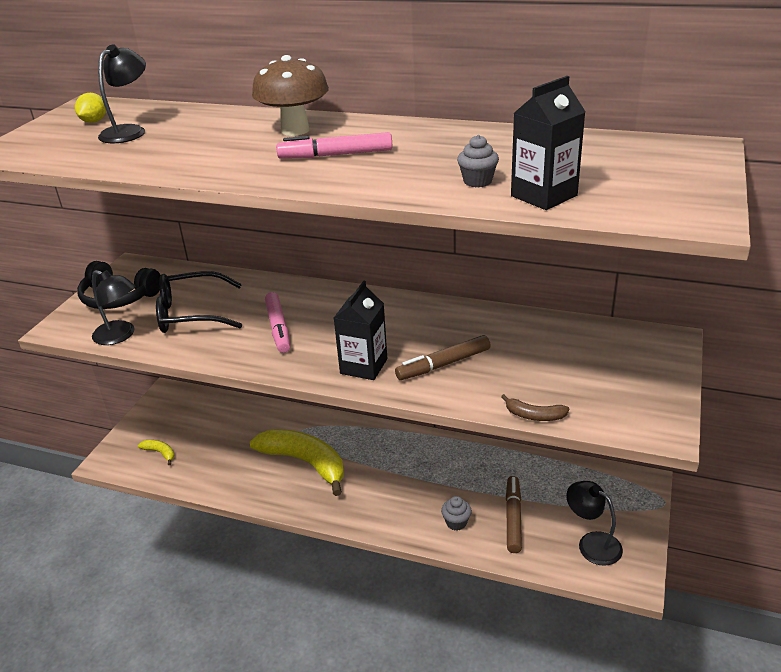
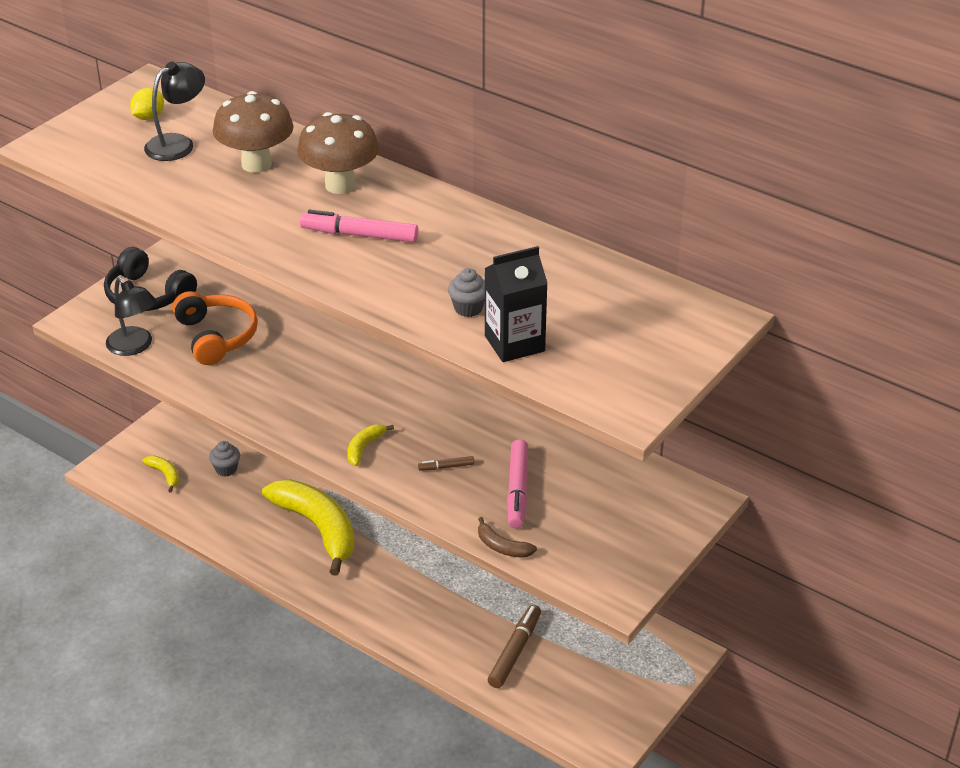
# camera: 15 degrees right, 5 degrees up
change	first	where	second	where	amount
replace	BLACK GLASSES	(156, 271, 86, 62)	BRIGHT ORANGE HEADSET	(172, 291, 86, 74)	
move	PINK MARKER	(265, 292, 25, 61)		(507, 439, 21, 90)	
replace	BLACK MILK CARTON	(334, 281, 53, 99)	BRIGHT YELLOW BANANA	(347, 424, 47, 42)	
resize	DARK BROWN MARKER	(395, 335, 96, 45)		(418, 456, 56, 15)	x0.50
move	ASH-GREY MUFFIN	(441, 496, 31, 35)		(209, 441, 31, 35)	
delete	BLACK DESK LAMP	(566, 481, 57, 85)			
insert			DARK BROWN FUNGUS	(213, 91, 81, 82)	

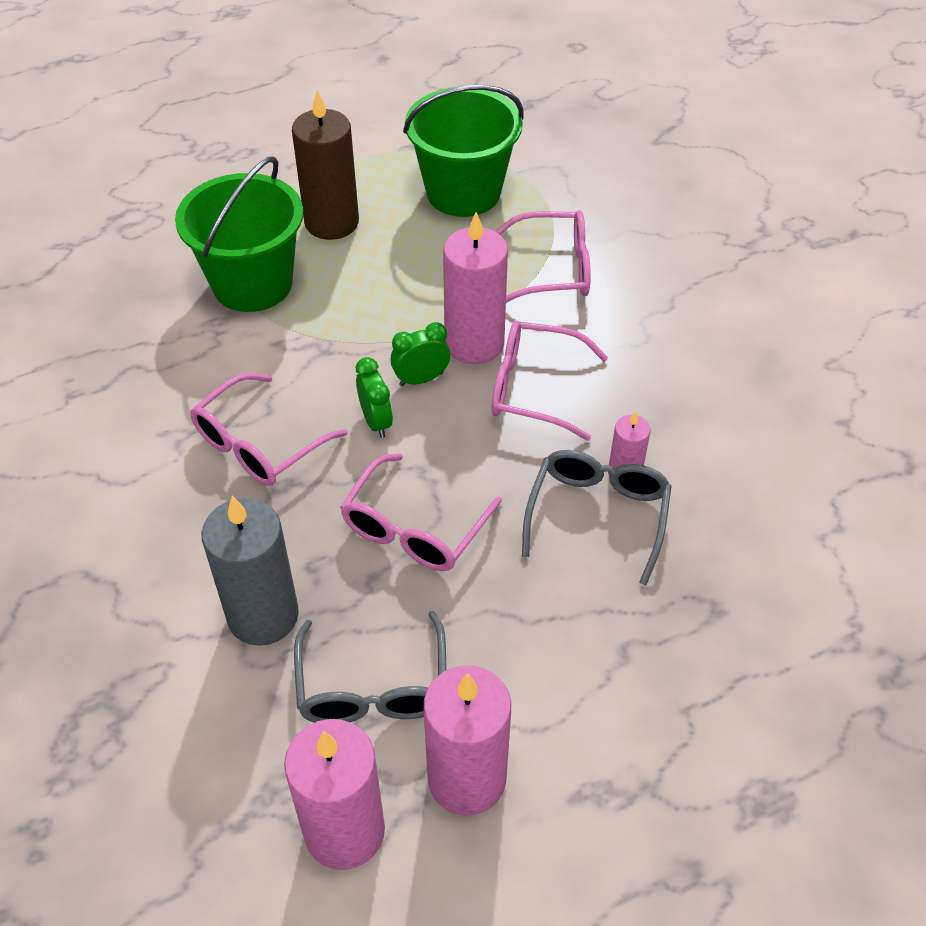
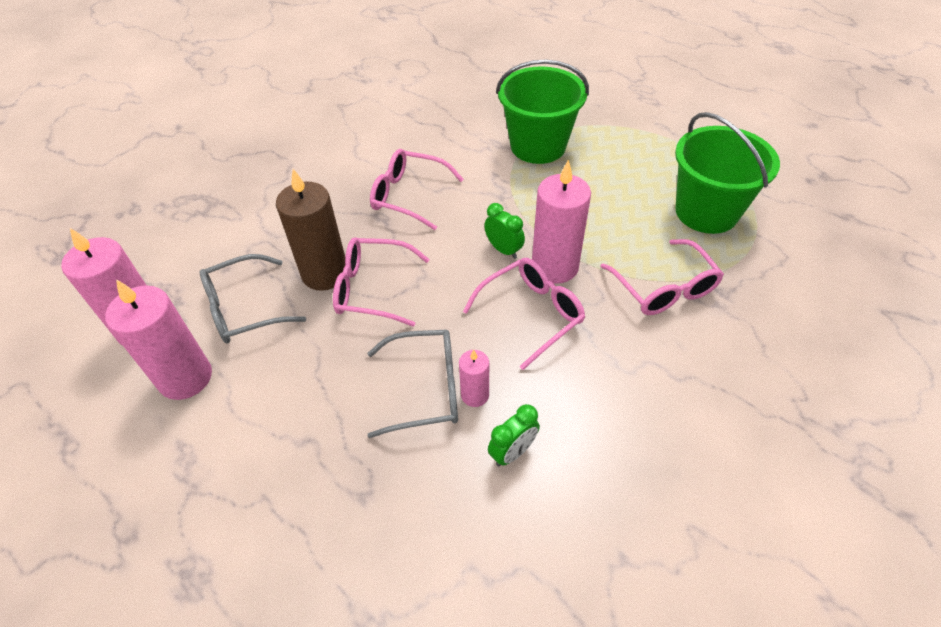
# camera: 70 degrees right, 0 degrees up
change	first	where	second	where	amount
delete	ASH-GREY PILLAR CANDLE	(202, 496, 97, 150)			
move	DARK BROWN PILLAR CANDLE	(292, 90, 67, 150)		(276, 169, 69, 122)	
move	LEAF-GREEN CLOCK	(356, 357, 37, 81)		(488, 404, 52, 62)	
rotate	PINK GLASSES	(491, 320, 117, 121)		(463, 258, 122, 112)	60 degrees clockwise

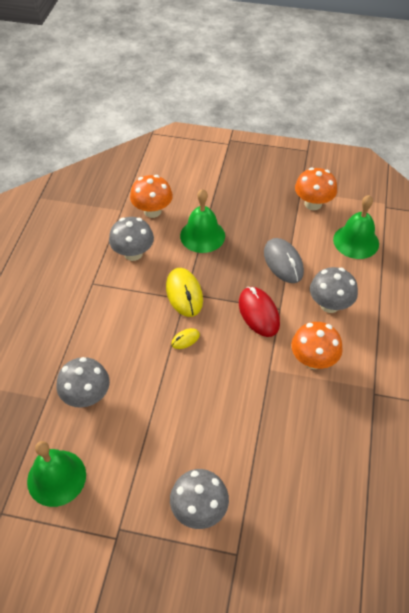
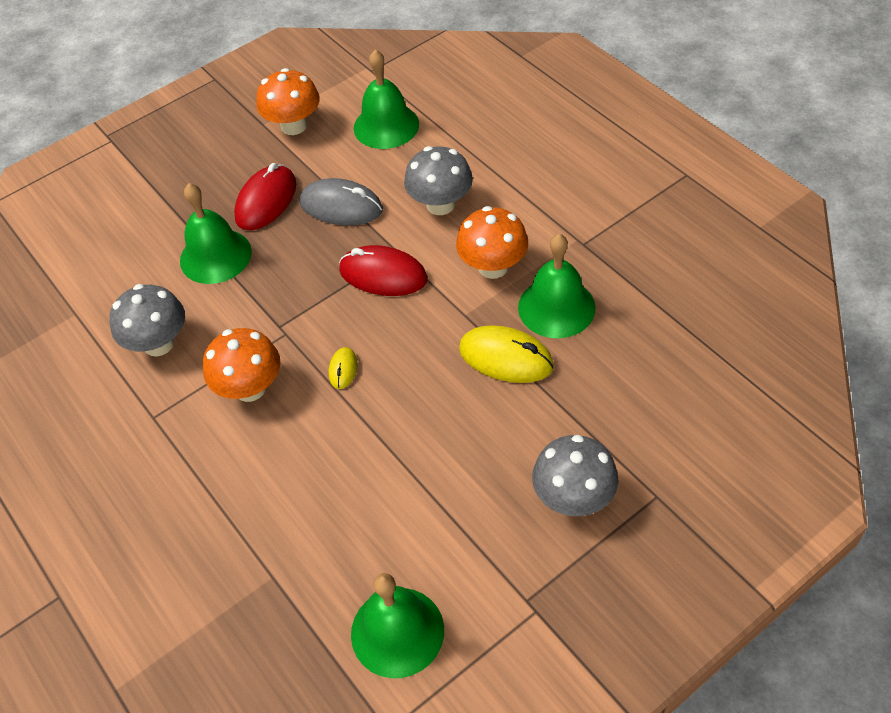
# camera: 45 degrees left, 0 degrees up
change	first	where	second	where	amount
delete	ASH-GREY FUNGUS	(57, 357, 53, 50)			
move	BRIGHT ORANGE FUNGUS	(130, 175, 43, 43)		(203, 328, 77, 74)	
move	BRIGHT YELLOW COMPUTER MOUSE	(166, 268, 37, 49)		(459, 325, 95, 58)	
insert			SCARLET COMPUTER MOUSE	(234, 163, 62, 67)	
insert			LEAF-GREEN BELL	(518, 234, 78, 104)	

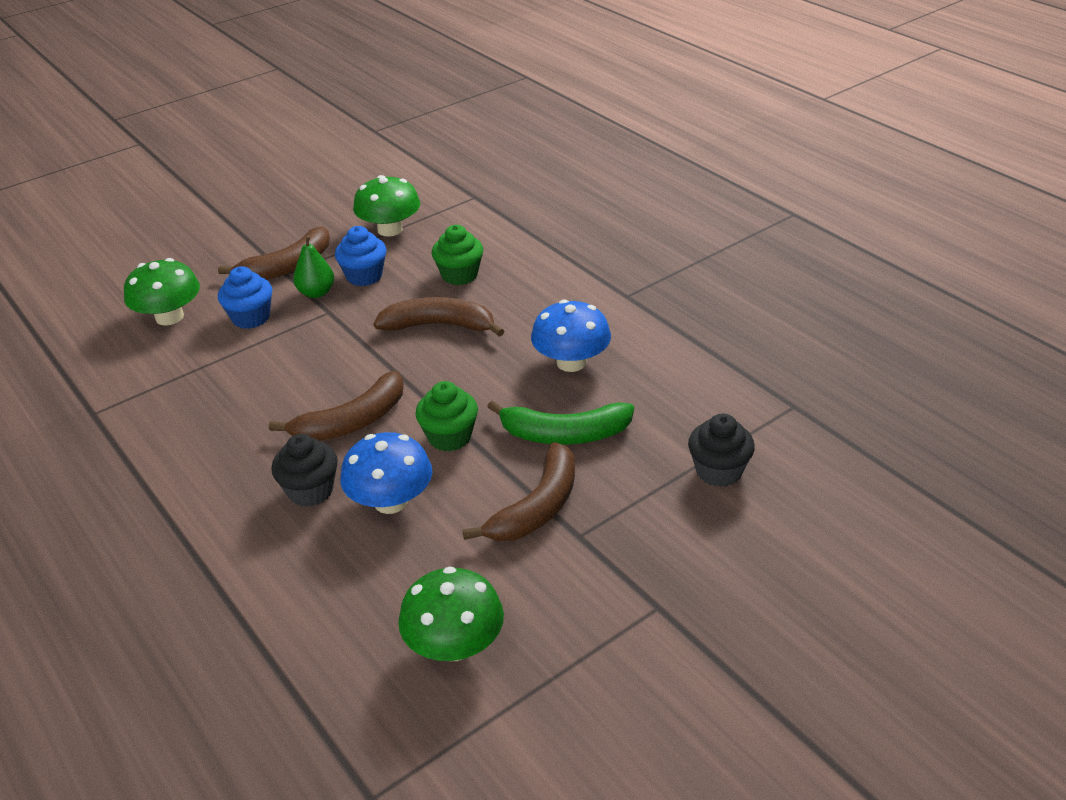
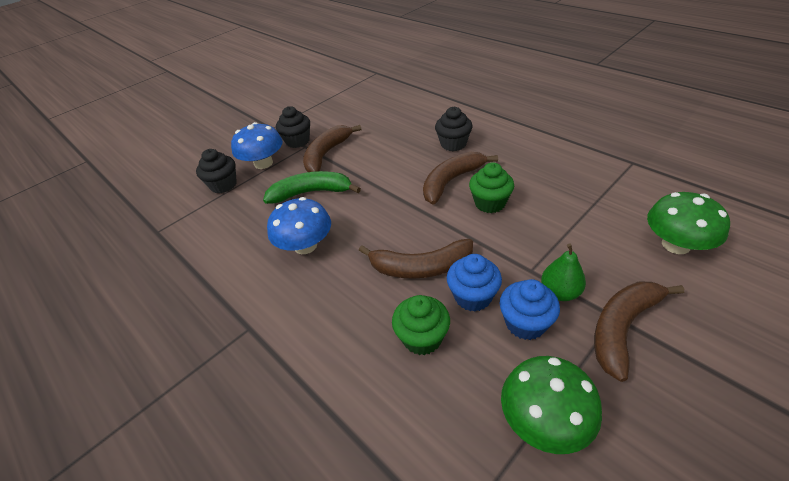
# camera: 175 degrees right, 5 degrees up
change	first	where	second	where	amount
move	COBALT MUFFIN	(218, 266, 54, 63)		(447, 254, 55, 57)	
move	COBALT FUNGUS	(340, 432, 92, 82)		(231, 122, 52, 47)	
delete	LEAF-GREEN FUNGUS	(398, 567, 106, 94)			
move	LEAF-GREEN MUFFIN	(415, 381, 63, 70)		(469, 163, 45, 50)	
insert			BLACK MUFFIN	(276, 106, 34, 42)	

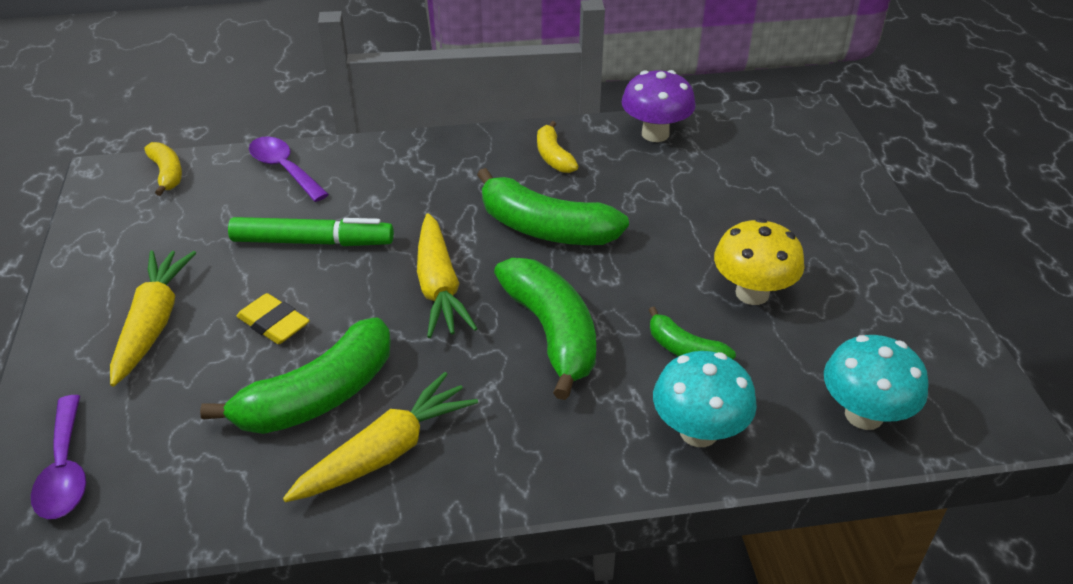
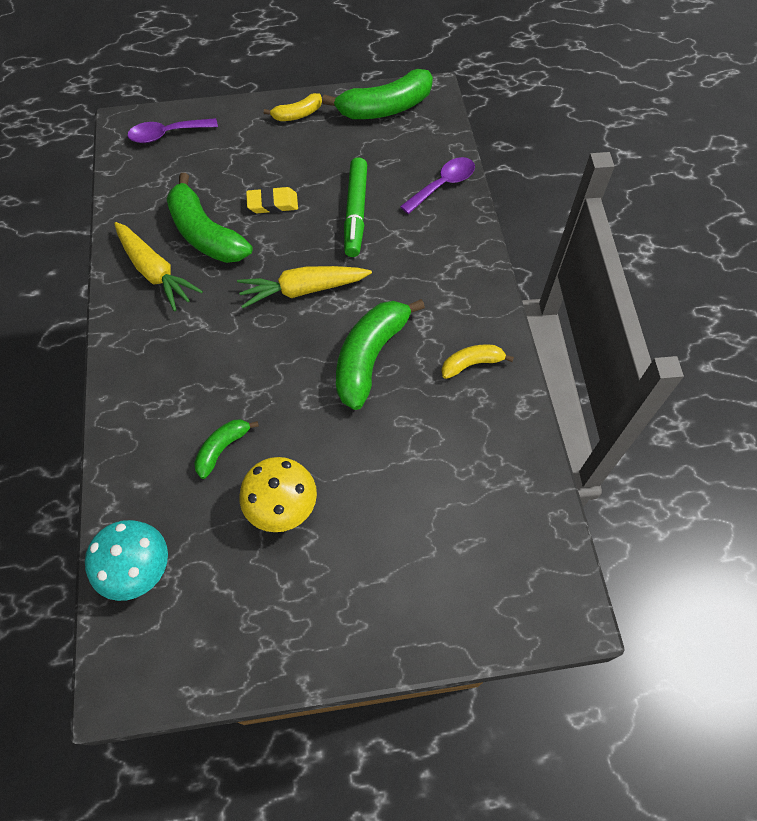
# camera: 90 degrees right, 20 degrees up
change	first	where	second	where	amount
delete	BRIGHT YELLOW CARROT	(110, 250, 86, 136)			
move	BRIGHT YELLOW BANANA	(145, 142, 37, 54)		(264, 93, 58, 28)	
rotate	BRIGHT YELLOW GUM ERASER	(237, 293, 73, 51)		(246, 187, 52, 26)	45 degrees clockwise
move	LEAF-GREEN BANANA	(494, 258, 102, 142)		(322, 69, 111, 50)	
delete	VIOLET FUNGUS	(622, 70, 74, 72)			
delete	AQUA FUNGUS	(653, 351, 104, 96)			

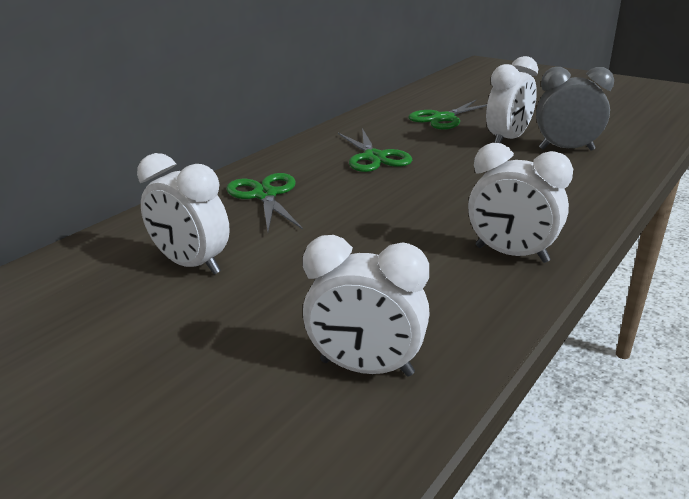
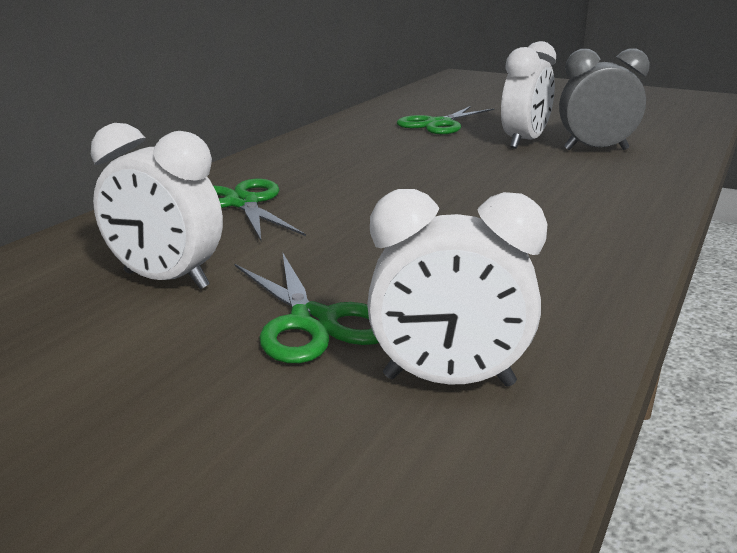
# camera: 10 degrees left, 5 degrees down
change	first	where	second	where	amount
move	LEAF-GREEN PAIR OF SCISSORS	(338, 128, 74, 44)		(235, 252, 144, 111)	
delete	PURE WHITE CLOCK	(468, 143, 105, 120)			

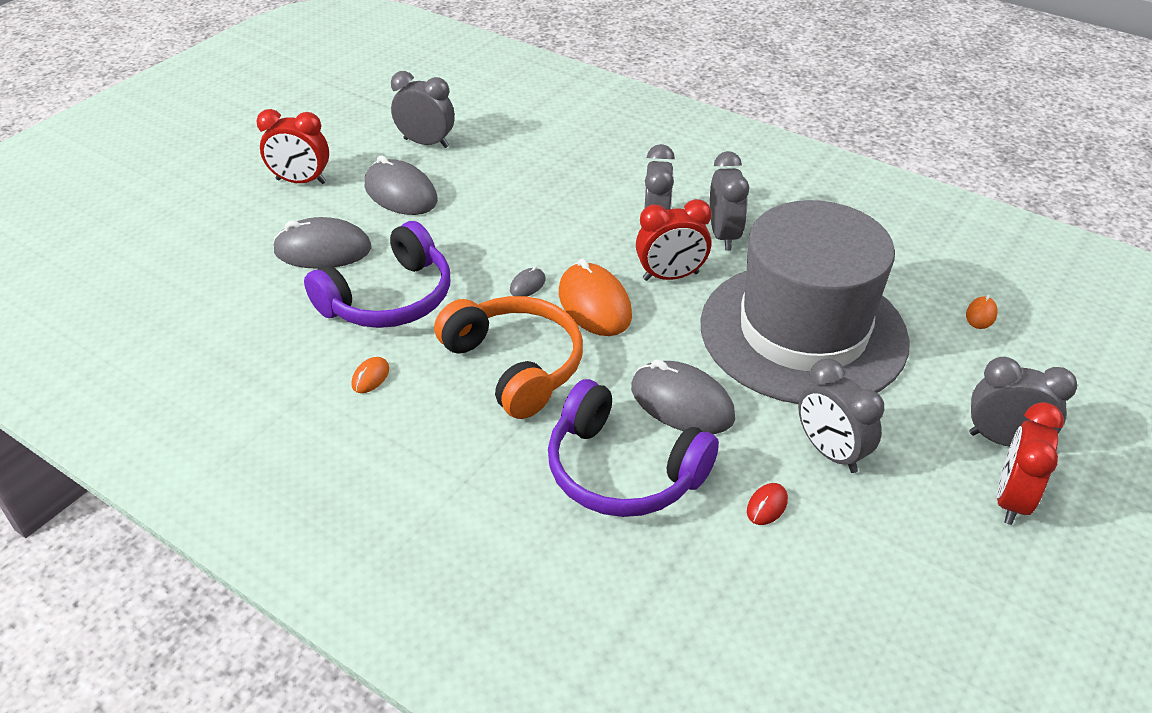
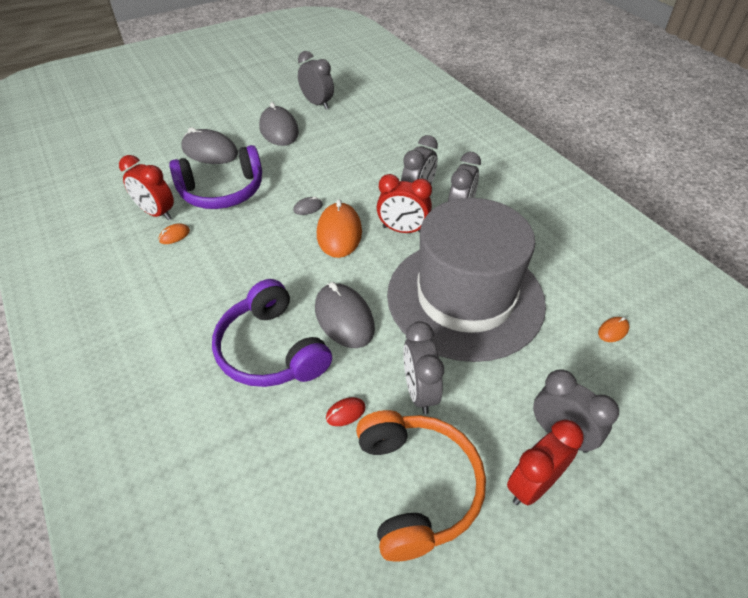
# camera: 25 degrees right, 5 degrees up
change	first	where	second	where	amount
move	SCARLET CLOCK	(256, 109, 73, 75)		(119, 155, 55, 65)	
move	BRIGHT ORANGE HEADSET	(434, 296, 149, 123)		(356, 410, 130, 152)	

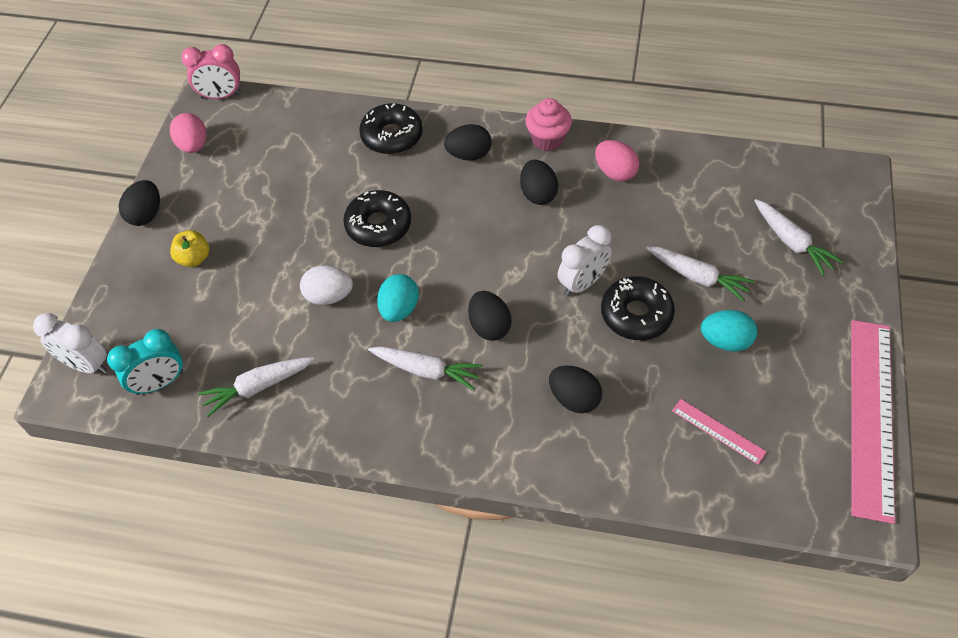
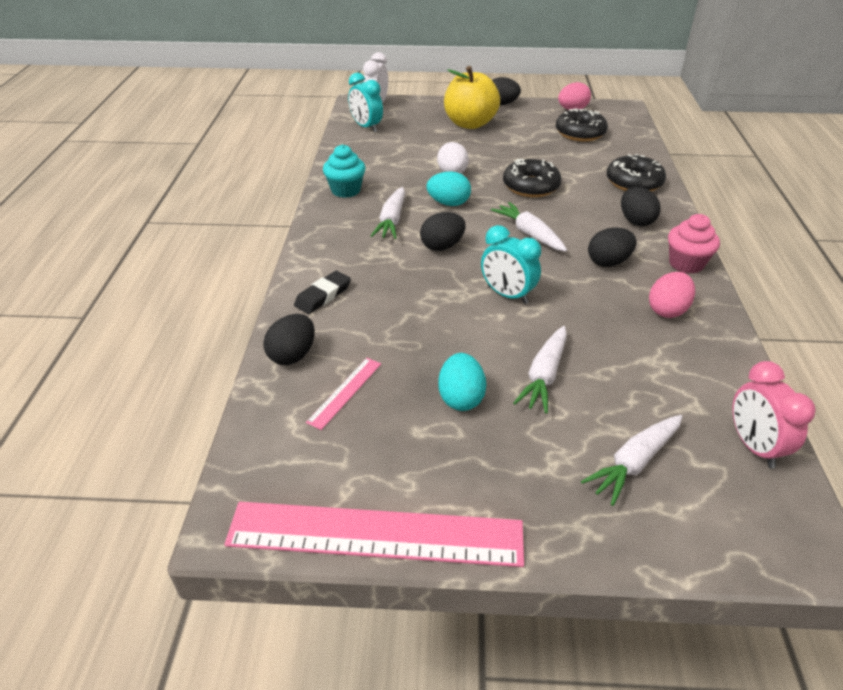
# camera: 80 degrees right, 15 degrees down
change	first	where	second	where	amount
resize	BRIGHT YELLOW TOY APPLE	(170, 230, 39, 37)		(444, 66, 56, 63)	x2.03
move	PINK CLOCK	(181, 44, 60, 55)		(732, 361, 84, 107)	
move	PURE WHITE CARROT	(198, 357, 116, 60)		(491, 202, 76, 50)	
move	BLACK EGG SHAPE	(549, 365, 53, 48)		(263, 314, 52, 51)	
recolor	PURE WHITE CLOCK	(558, 225, 54, 72)	AQUA CLOCK	(481, 225, 60, 79)	
move	BLACK DOUGHNUT	(601, 276, 74, 64)		(556, 108, 52, 33)	
insert			BLACK GUM ERASER	(294, 271, 57, 43)	
insert			AQUA MUFFIN	(323, 144, 43, 54)	

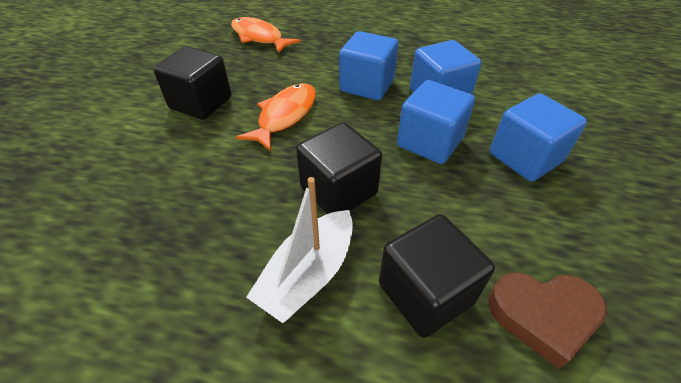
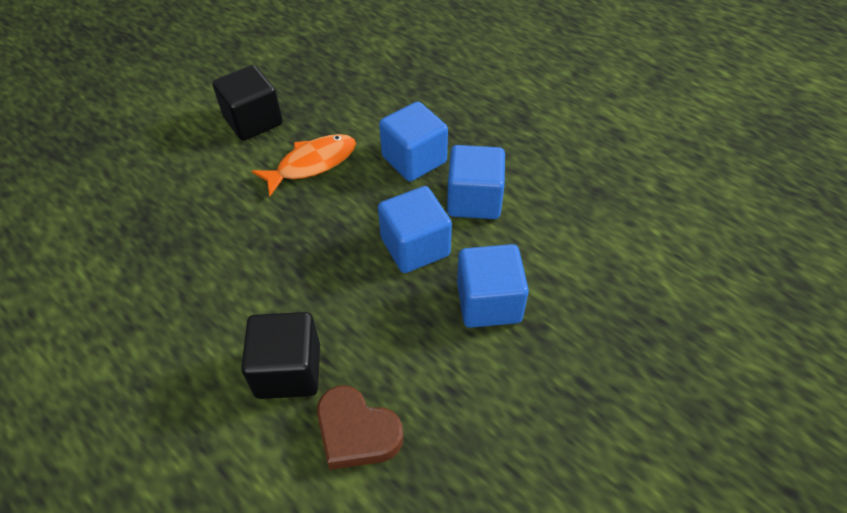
# camera: 30 degrees right, 5 degrees up
change	first	where	second	where	amount
delete	BRIGHT ORANGE TOY FISH	(231, 17, 70, 37)			
delete	PURE WHITE TOY BOAT	(246, 177, 107, 146)			
delete	BLACK BLOCK	(296, 122, 86, 92)			

